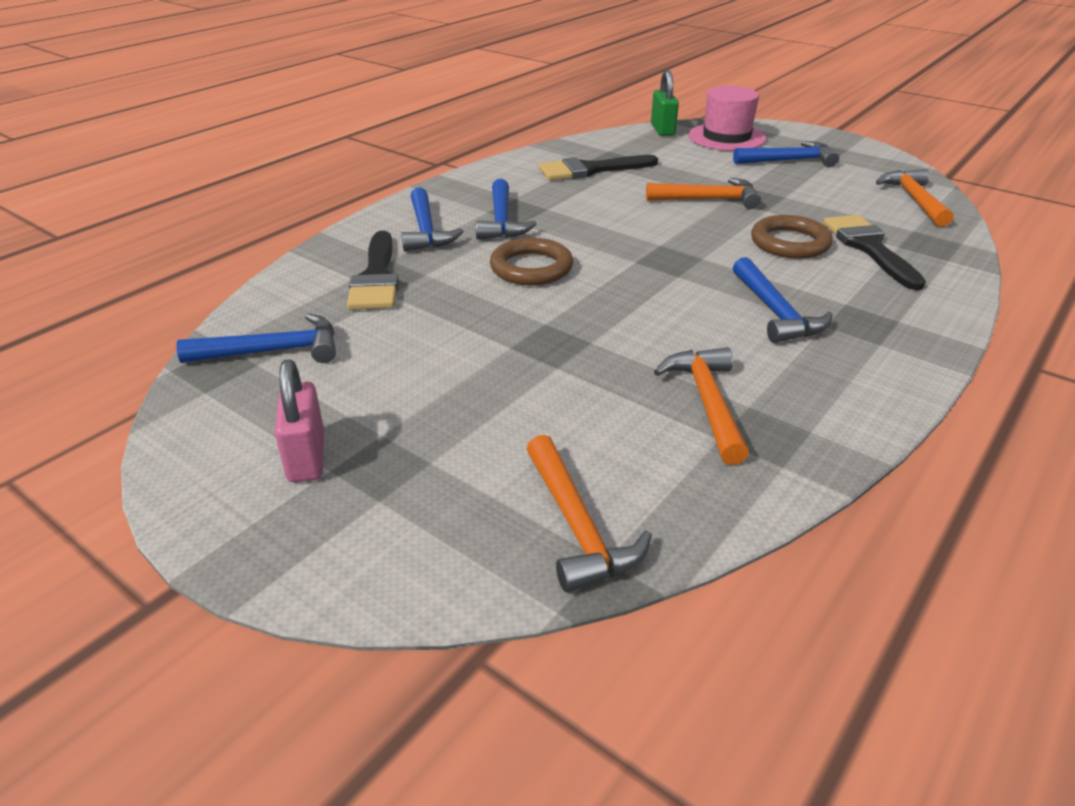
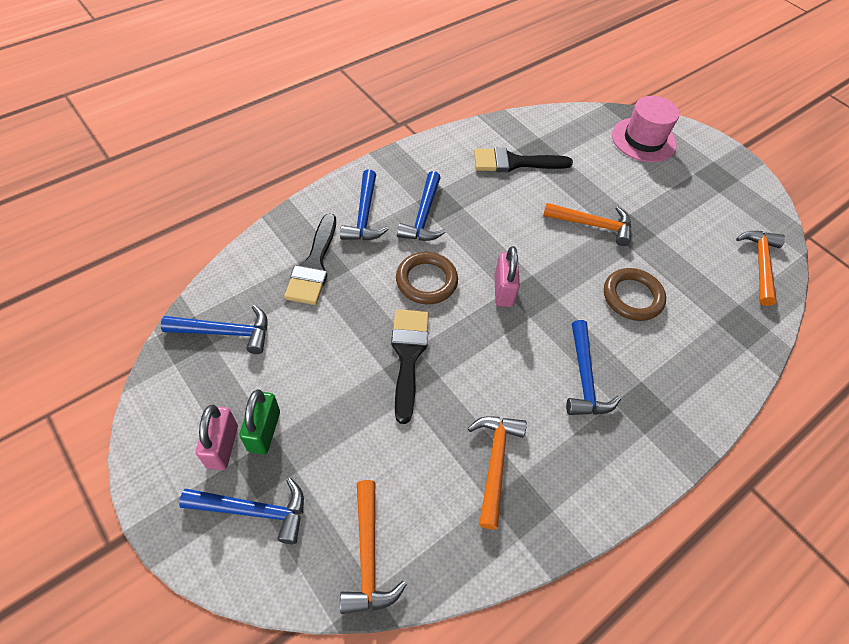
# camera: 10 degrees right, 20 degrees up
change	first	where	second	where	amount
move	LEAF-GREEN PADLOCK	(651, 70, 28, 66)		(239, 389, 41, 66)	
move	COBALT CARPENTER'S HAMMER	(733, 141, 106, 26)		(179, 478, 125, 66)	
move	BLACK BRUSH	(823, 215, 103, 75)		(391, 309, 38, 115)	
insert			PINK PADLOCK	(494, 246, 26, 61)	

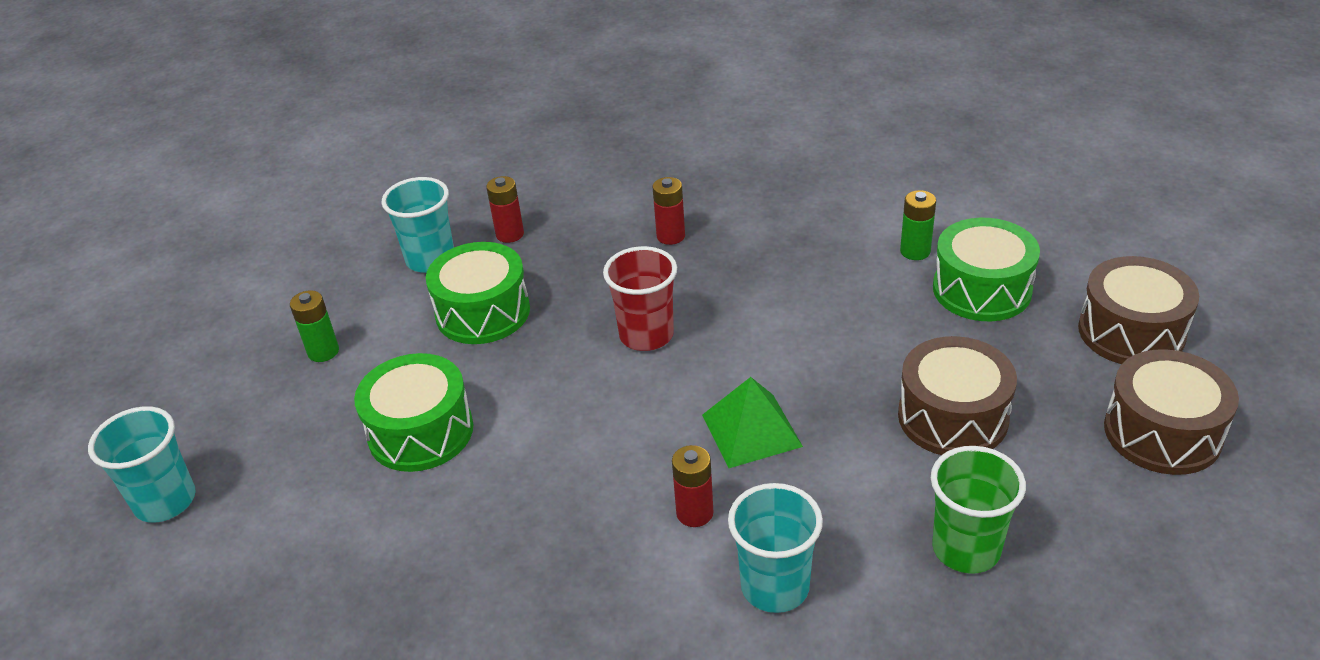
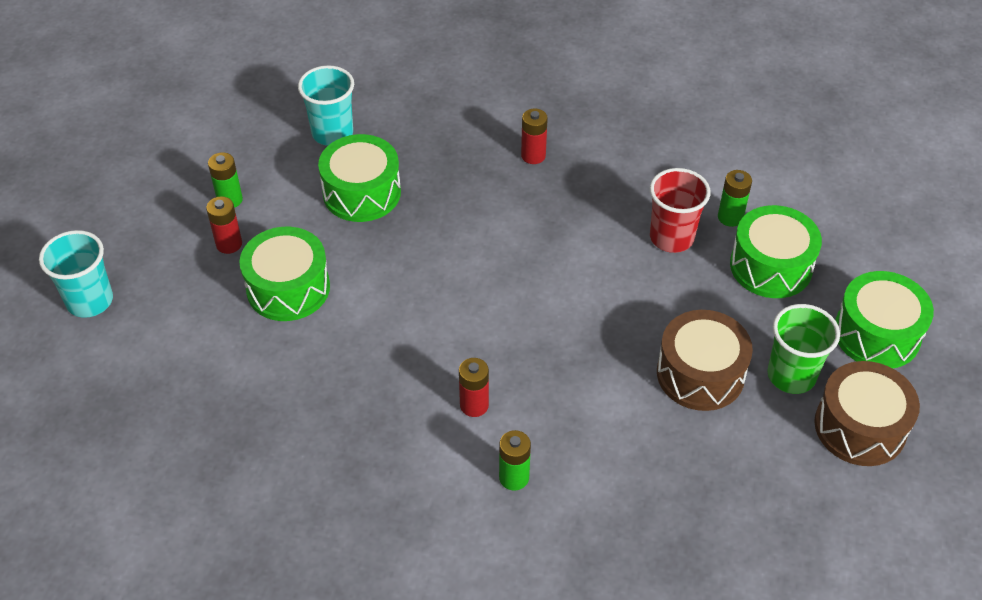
# camera: 10 degrees right, 10 degrees up
change	first	where	second	where	amount
move	SCARLET AA BATTERY	(486, 176, 38, 67)		(206, 196, 36, 58)	
move	SCARLET TUMBLER	(603, 246, 74, 105)		(650, 168, 61, 85)	
delete	LEAF-GREEN PYRAMID	(702, 377, 101, 91)			
replace	AQUA TUMBLER	(728, 483, 95, 130)	LEAF-GREEN AA BATTERY	(499, 430, 32, 61)	
move	LEAF-GREEN TUMBLER	(931, 446, 95, 128)		(767, 304, 73, 90)	
recolor	DARK BROWN DRUM	(1078, 256, 121, 108)	LEAF-GREEN DRUM	(835, 271, 99, 97)	

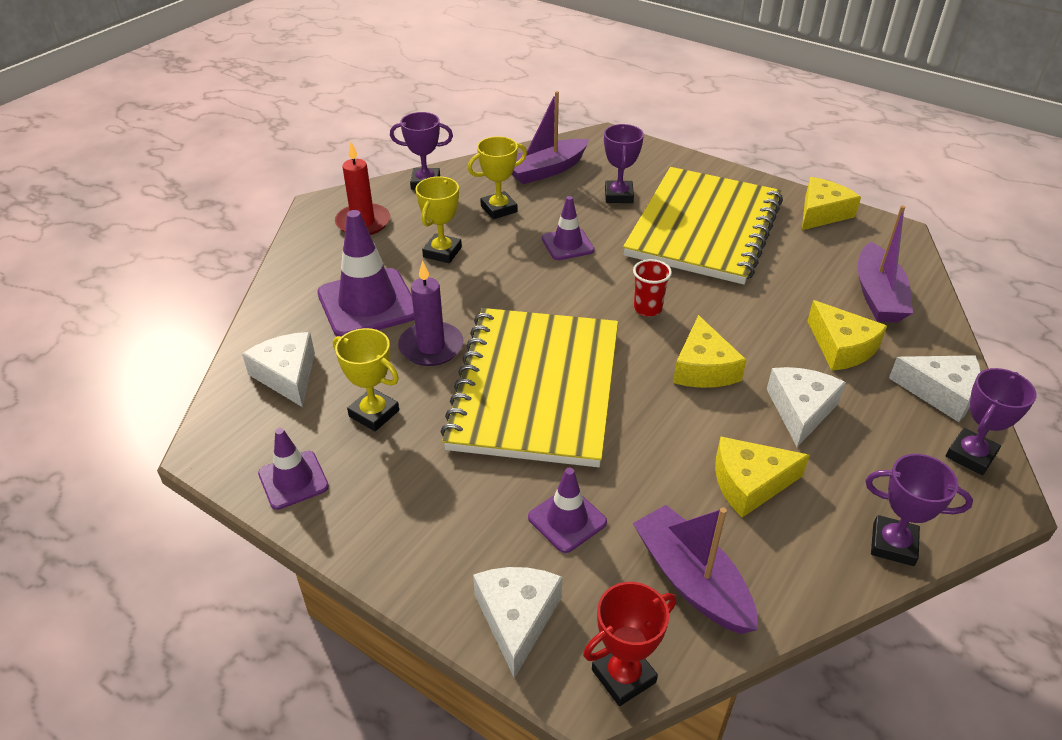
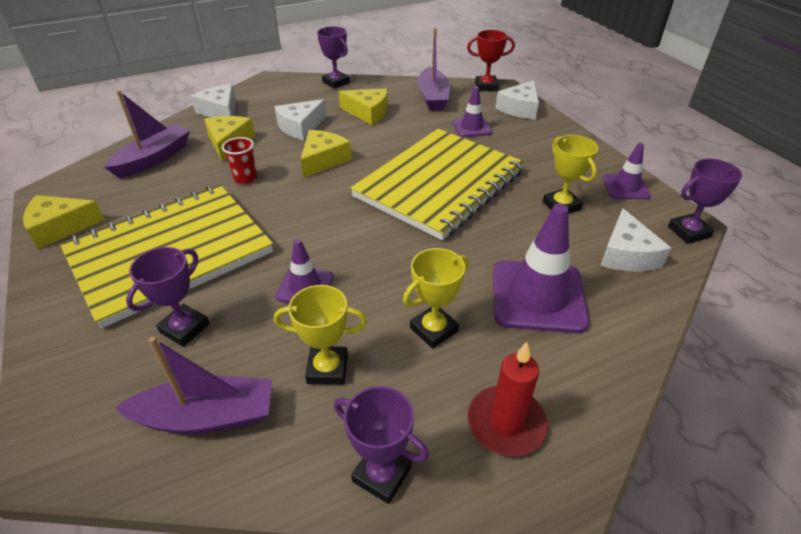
# camera: 150 degrees left, 0 degrees up
change	first	where	second	where	amount
delete	VIOLET PILLAR CANDLE	(398, 260, 65, 106)			
move	SCARLET TUMBLER	(633, 259, 39, 58)		(222, 137, 35, 47)	
move	VIOLET AWARD CUP	(946, 368, 91, 107)		(668, 159, 74, 85)	

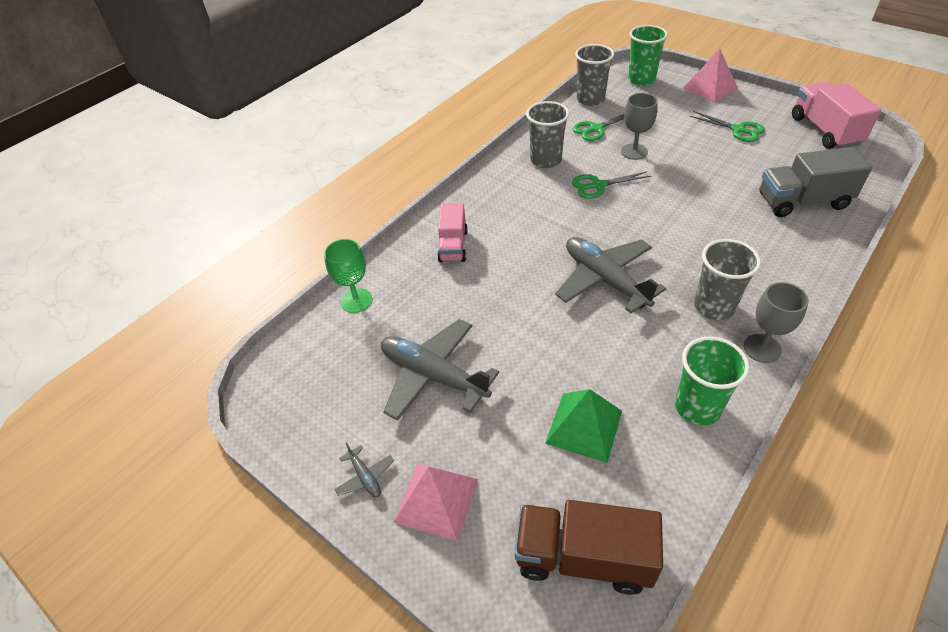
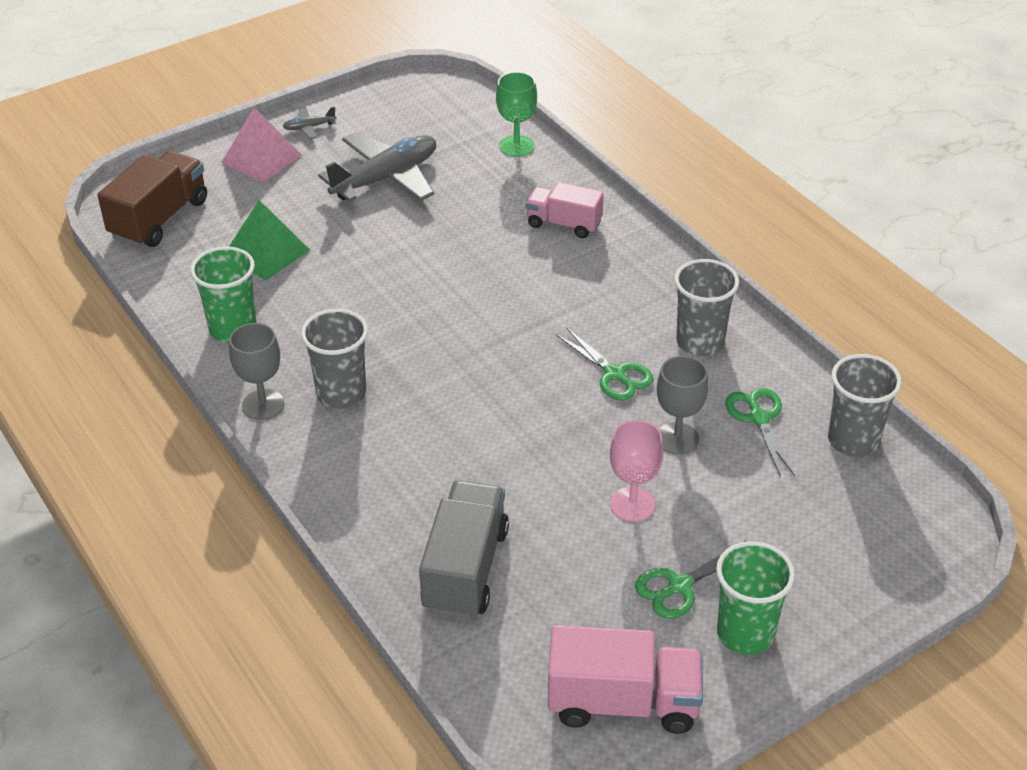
# camera: 105 degrees right, 5 degrees down
change	first	where	second	where	amount
delete	ASH-GREY TOY PLANE	(555, 237, 111, 76)			
rotate	LEAF-GREEN PAIR OF SCISSORS	(572, 172, 79, 27)		(556, 327, 97, 73)	135 degrees clockwise
move	LEAF-GREEN TUMBLER	(628, 25, 40, 61)		(716, 541, 79, 114)	
delete	PINK PYRAMID	(683, 49, 55, 54)			
insert			PINK GOBLET	(610, 420, 53, 102)	

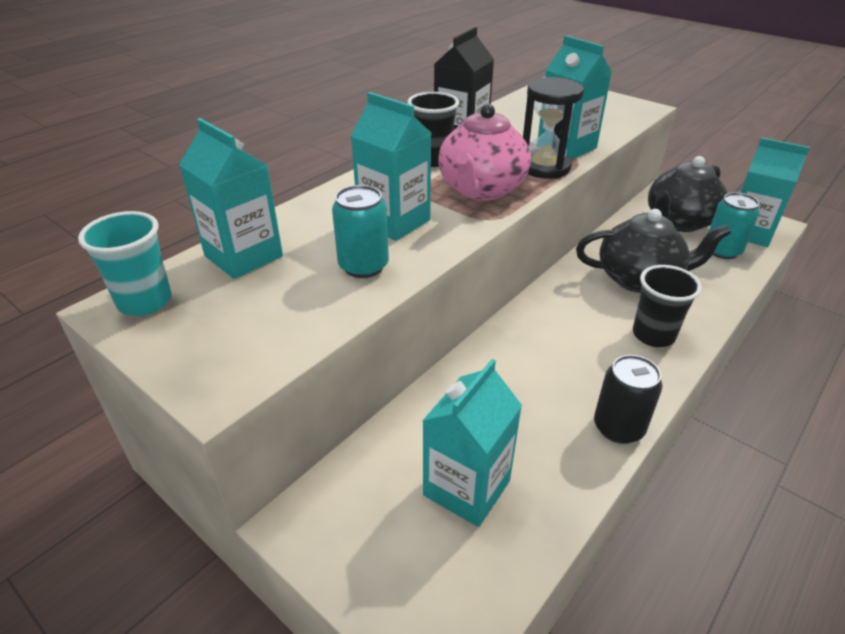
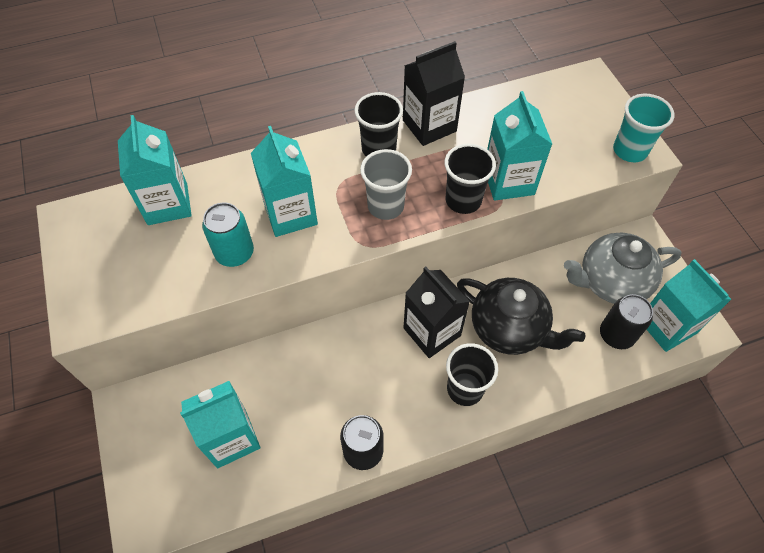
# camera: 30 degrees right, 20 degrees up
change	first	where	second	where	amount
move	AQUA TUMBLER	(78, 211, 94, 105)		(613, 94, 62, 68)	
replace	PINK TEA POT	(439, 104, 92, 97)	ASH-GREY TUMBLER	(360, 149, 52, 71)	
replace	BLACK HOURGLASS	(523, 77, 61, 102)	BLACK TUMBLER	(445, 143, 51, 71)	
recolor	BLACK TEA POT	(648, 156, 80, 76)	ASH-GREY TEA POT	(564, 233, 118, 71)	
recolor	AQUA SODA CAN	(708, 192, 51, 67)	BLACK SODA CAN	(600, 294, 53, 55)	
insert			BLACK MILK CARTON	(403, 267, 67, 91)	

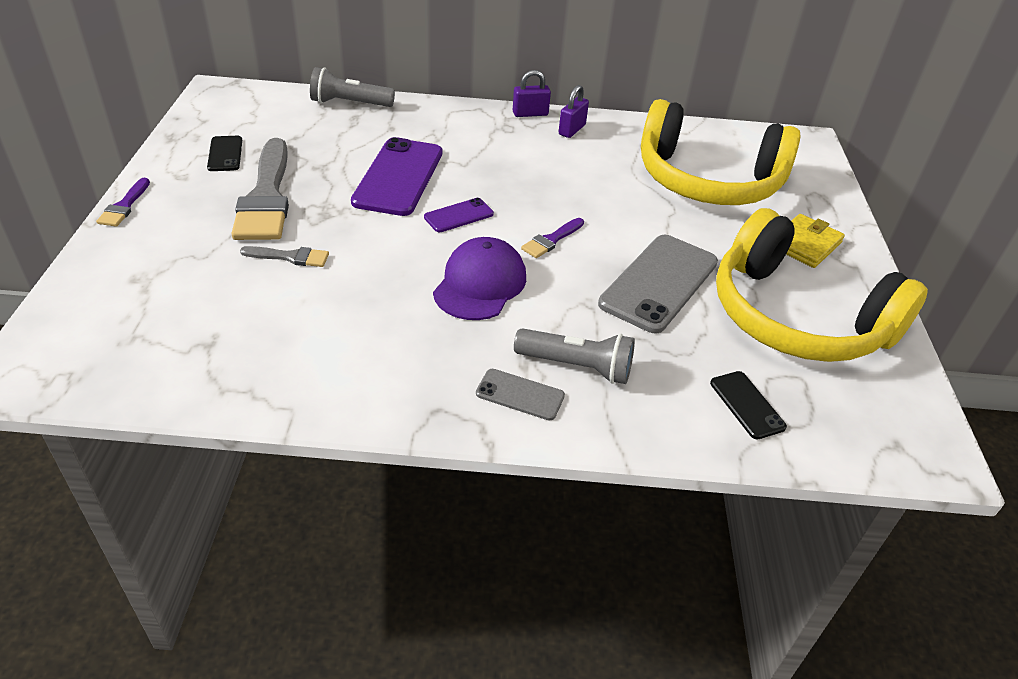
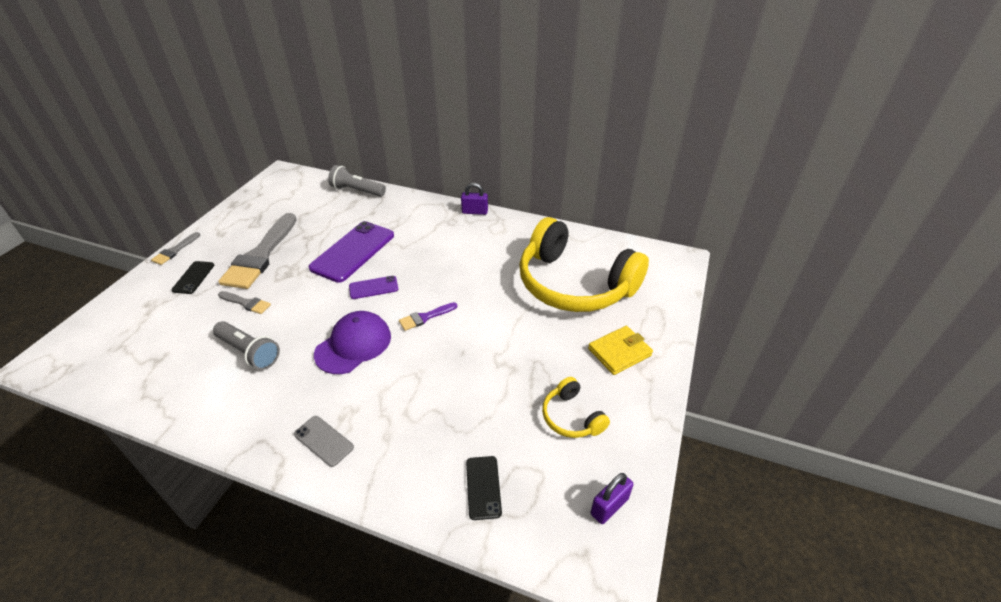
# camera: 20 degrees right, 0 degrees up
change	first	where	second	where	amount
recolor	VIOLET BRUSH	(96, 178, 54, 49)	ASH-GREY BRUSH	(151, 232, 49, 33)	
move	BLACK SMARTPHONE	(207, 136, 35, 35)		(171, 261, 43, 33)	
move	ASH-GREY TORCH	(514, 328, 121, 56)		(213, 321, 67, 49)	
move	VIOLET PADLOCK	(559, 85, 30, 53)		(591, 473, 43, 51)	
delete	ASH-GREY SMARTPHONE	(598, 235, 120, 98)			
resize	BRIGHT YELLOW HEADSET	(716, 208, 212, 154)		(542, 377, 68, 61)	x0.42

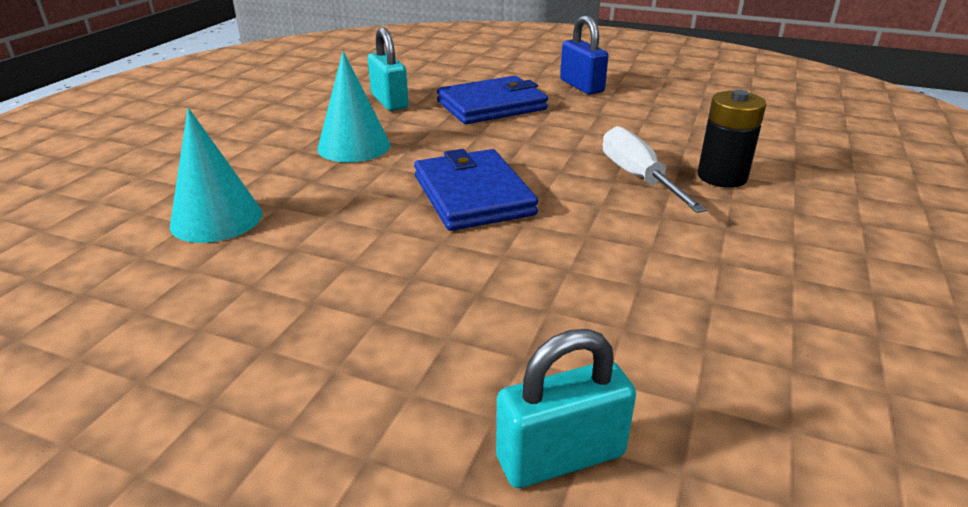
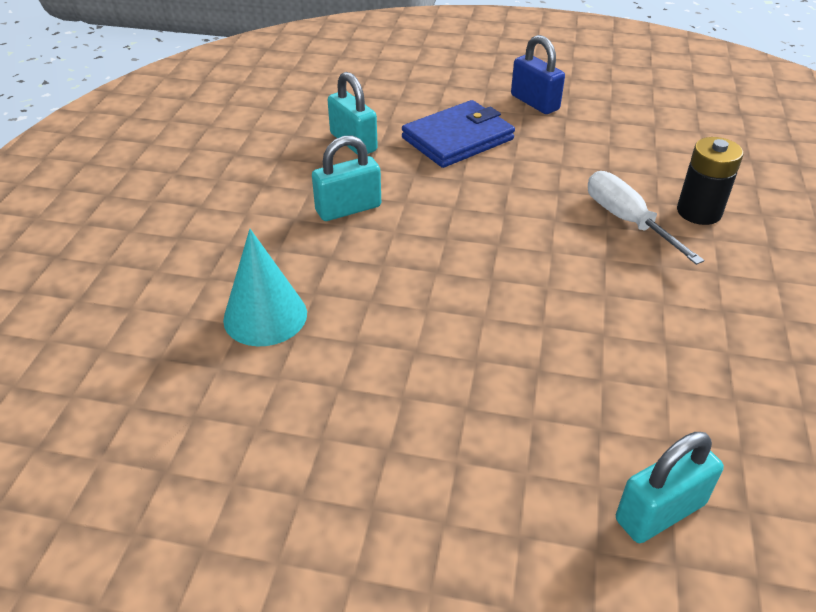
# camera: 10 degrees left, 10 degrees up
change	first	where	second	where	amount
replace	AQUA SOLID CONE	(317, 51, 74, 111)	AQUA PADLOCK	(312, 135, 69, 86)	
delete	COBALT BILLFOLD	(414, 149, 124, 82)			

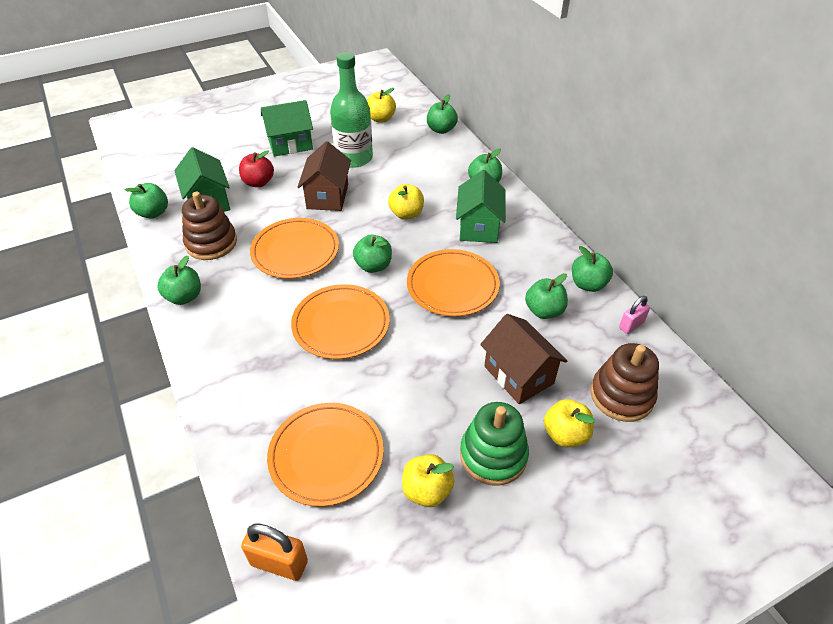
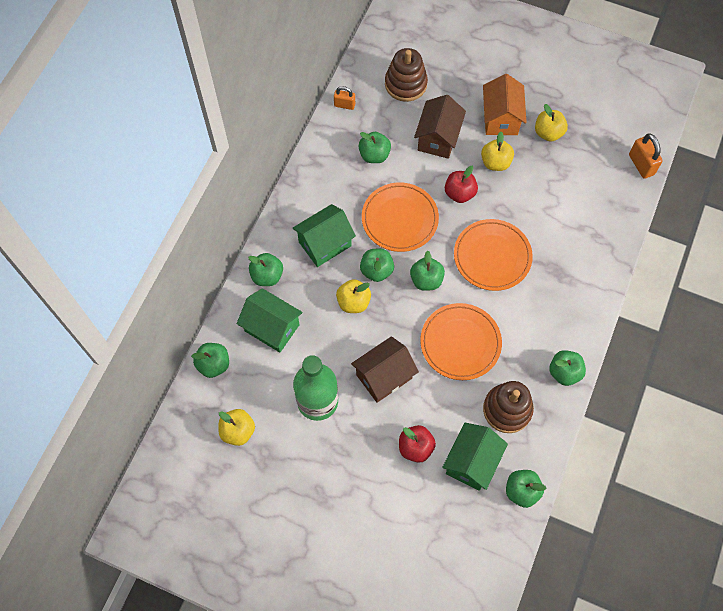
# camera: 130 degrees left, 20 degrees up
change	first	where	second	where	amount
move	LEAF-GREEN COTTAGE	(261, 100, 52, 57)		(237, 288, 66, 65)	
delete	BRIGHT ORANGE PLATE	(267, 403, 117, 104)			
replace	LEAF-GREEN STACKING TOY	(460, 402, 69, 84)	BRIGHT ORANGE COTTAGE	(483, 74, 44, 61)	
move	BRIGHT YELLOW TOY APPLE	(544, 399, 51, 48)		(481, 132, 33, 39)	
move	LEAF-GREEN TOY APPLE	(572, 246, 41, 46)		(360, 249, 34, 33)	
recolor	PINK PADLOCK	(619, 296, 31, 38)	BRIGHT ORANGE PADLOCK	(334, 86, 21, 24)	
insert			SCARLET TOY APPLE	(445, 166, 33, 37)	

